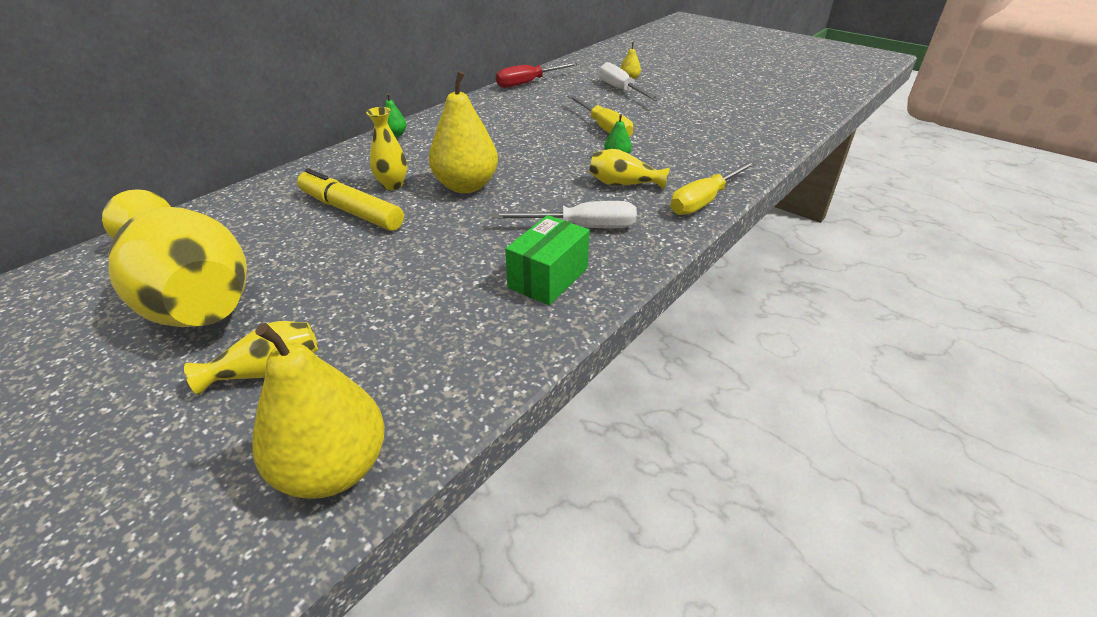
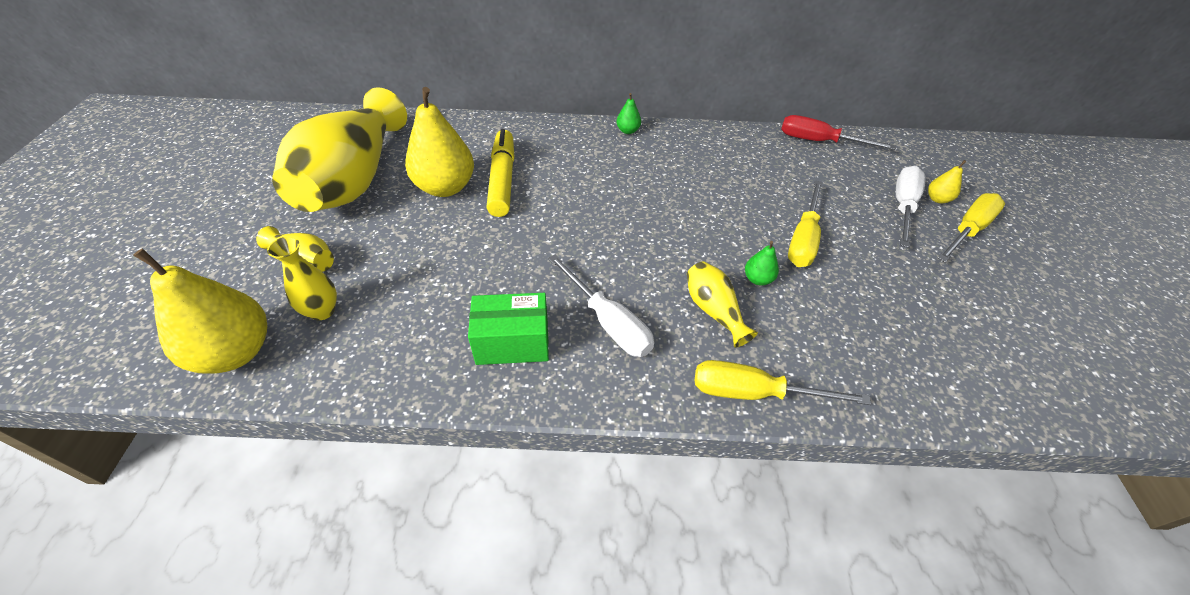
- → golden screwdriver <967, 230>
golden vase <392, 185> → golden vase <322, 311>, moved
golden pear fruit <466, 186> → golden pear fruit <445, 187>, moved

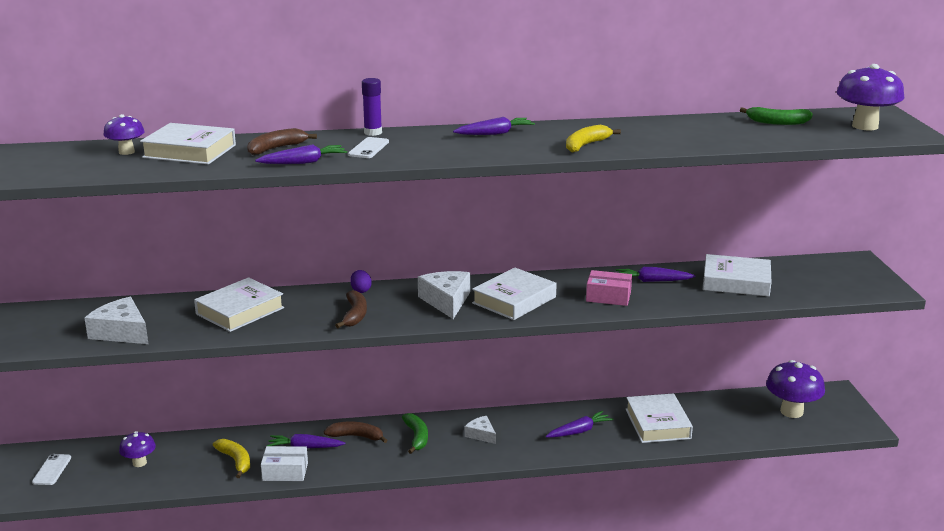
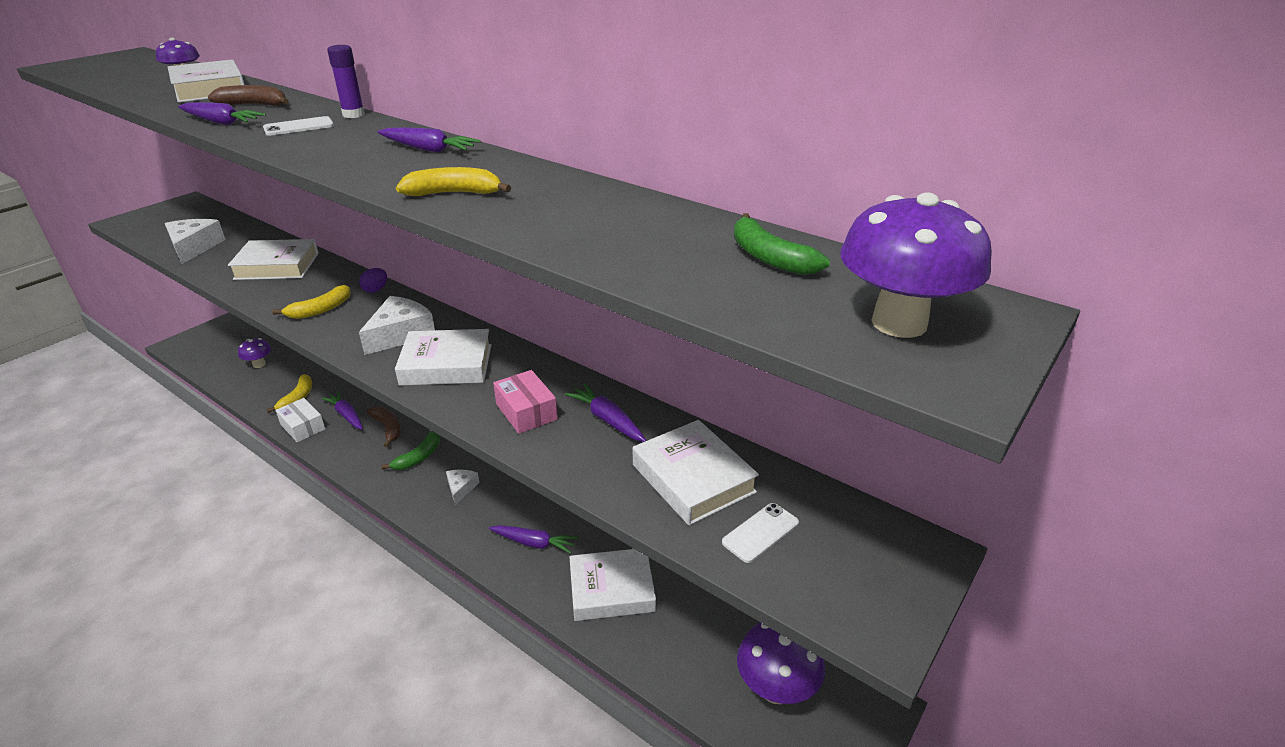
white phone <52, 470> → white phone <760, 533>, moved
dark brown banana fruit <355, 315> → golden banana fruit <320, 310>
white hardback <657, 424> → white hardback <611, 589>, 45 degrees clockwise

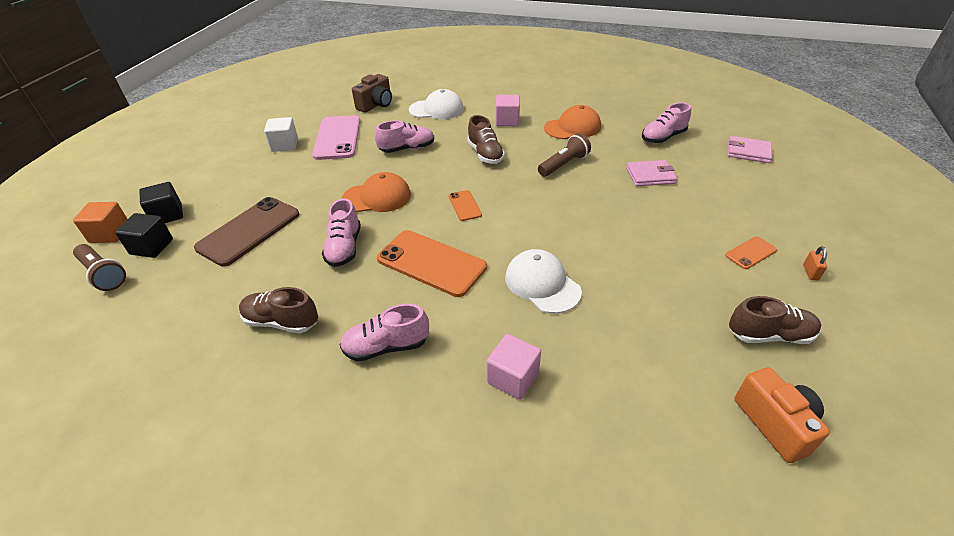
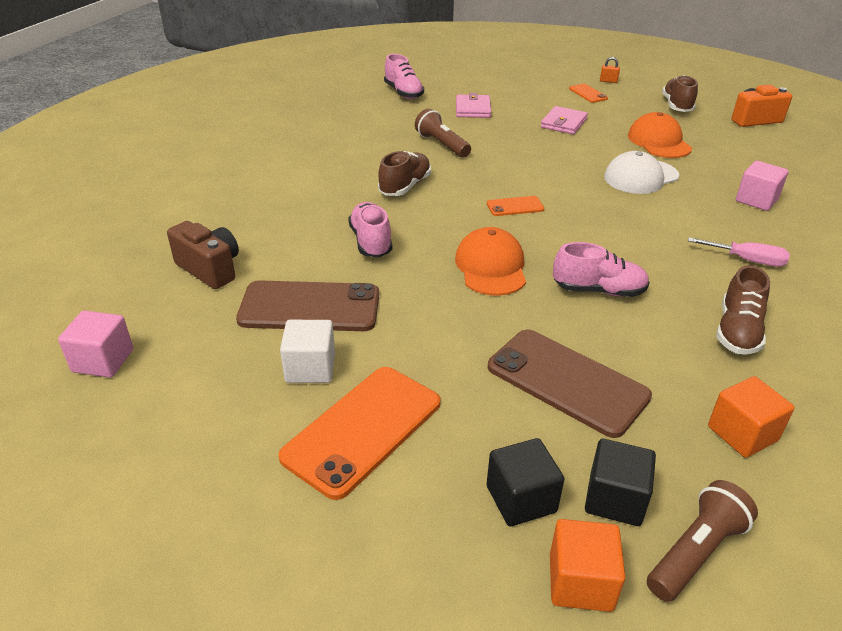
white cap <436, 109> → -
- → bright orange solid cube <742, 433>
bright orange phone <431, 263> → bright orange phone <362, 429>, moved
rosy solid cube <507, 121> → rosy solid cube <103, 361>, moved
bright orange cap <573, 127> → bright orange cap <659, 142>, moved
rosy billfold <748, 152> → rosy billfold <563, 123>, moved
rosy shoe <386, 346> → rosy screwdriver <747, 260>
rosy phone <337, 138> → dark brown phone <309, 307>
dark brown shoe <485, 154> → dark brown shoe <405, 186>, 45 degrees counterclockwise

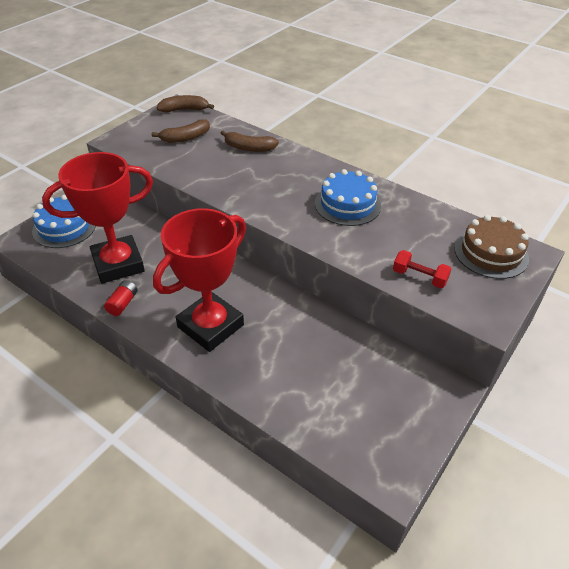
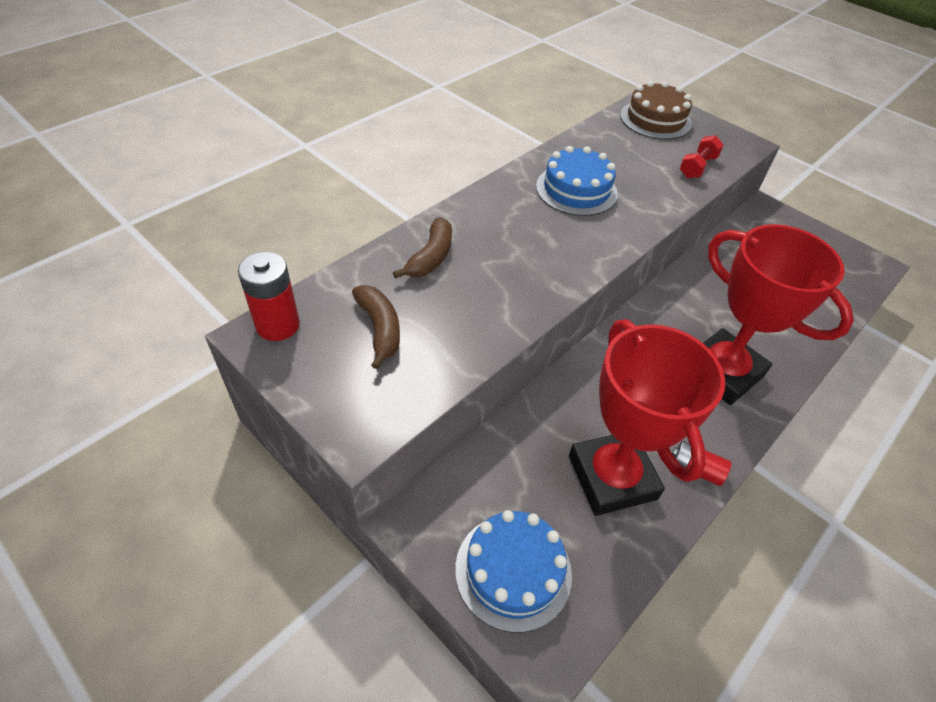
dark brown banana fruit <184, 110> → scarlet battery <278, 325>

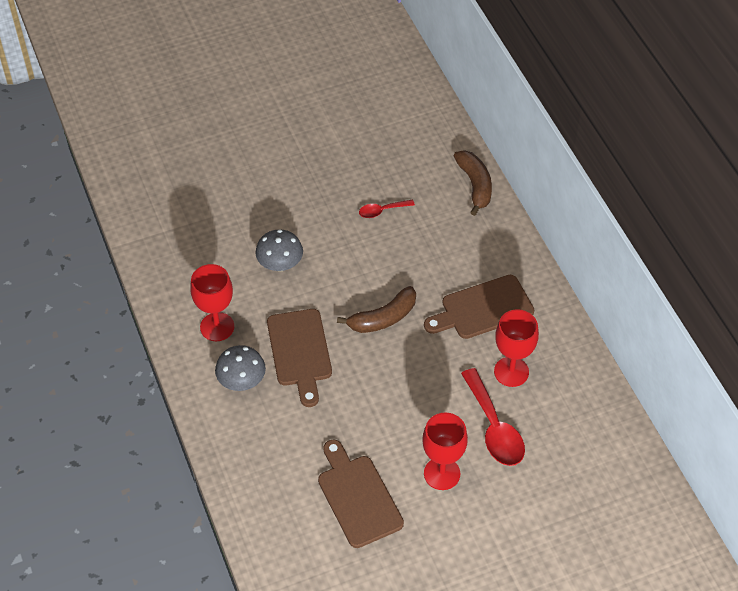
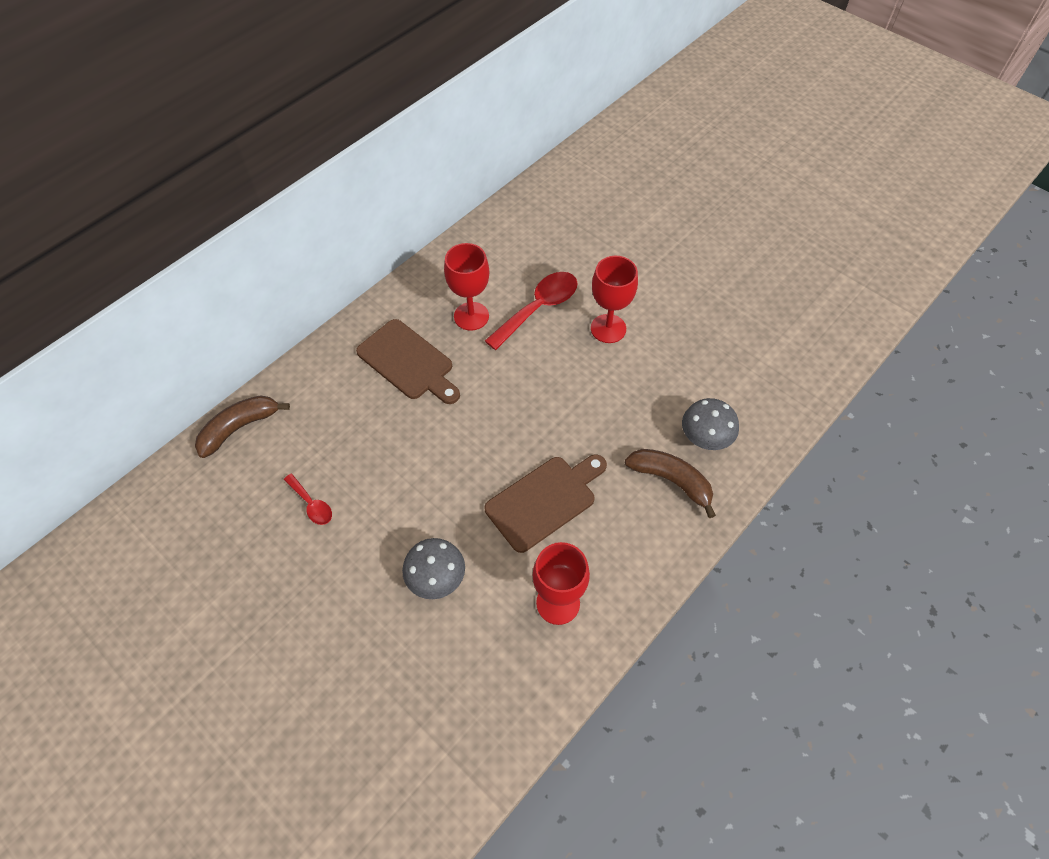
dark brown bread board <358, 497> → -
grey fungus <241, 381> → grey fungus <705, 437>, moved
dark brown banana fruit <383, 318> → dark brown banana fruit <671, 481>, moved

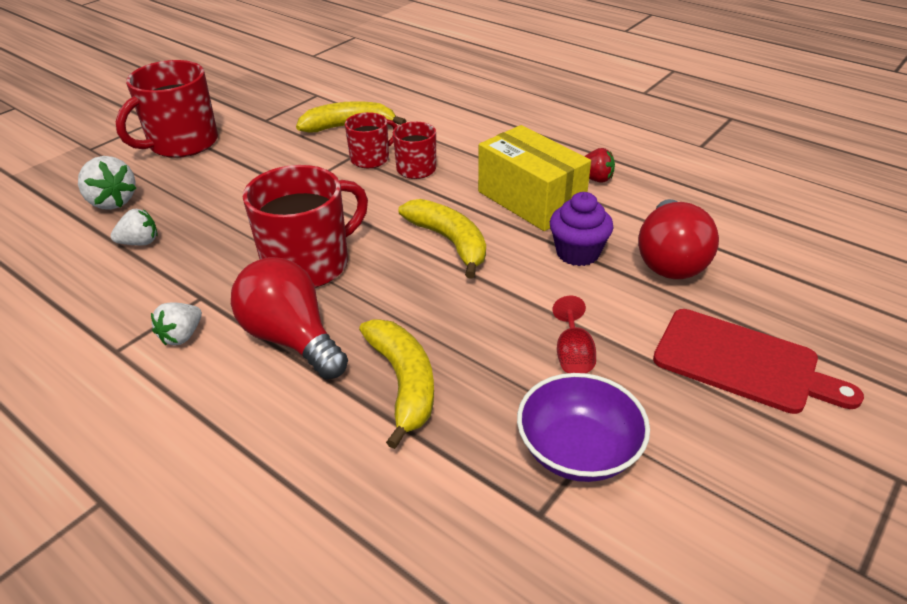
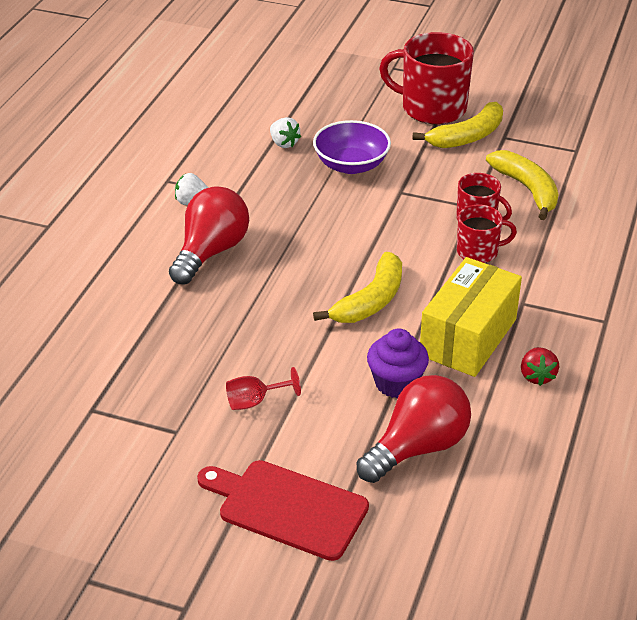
white toy strawberry <112, 202> → -
scarlet mug <309, 264> → -
golden banana fruit <403, 383> → golden banana fruit <467, 136>, moved
violet deep dish <578, 450> → violet deep dish <351, 165>, moved
scarlet lightbulb <669, 260> → scarlet lightbulb <418, 447>, 150 degrees clockwise
scarlet bread board <742, 363> → scarlet bread board <287, 507>, 105 degrees clockwise

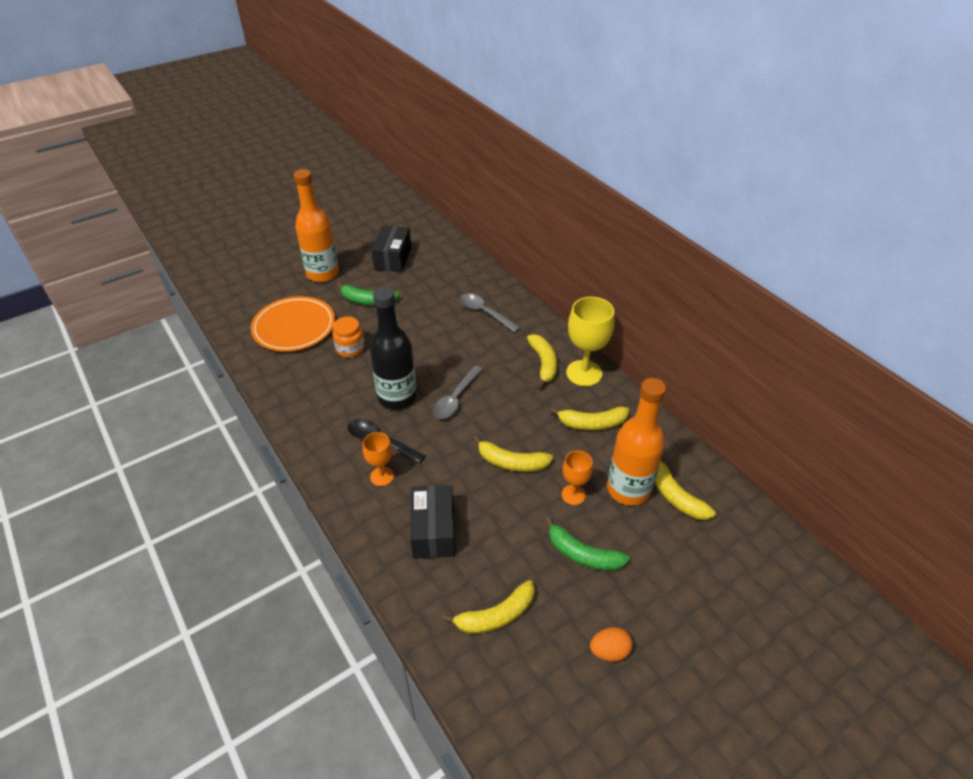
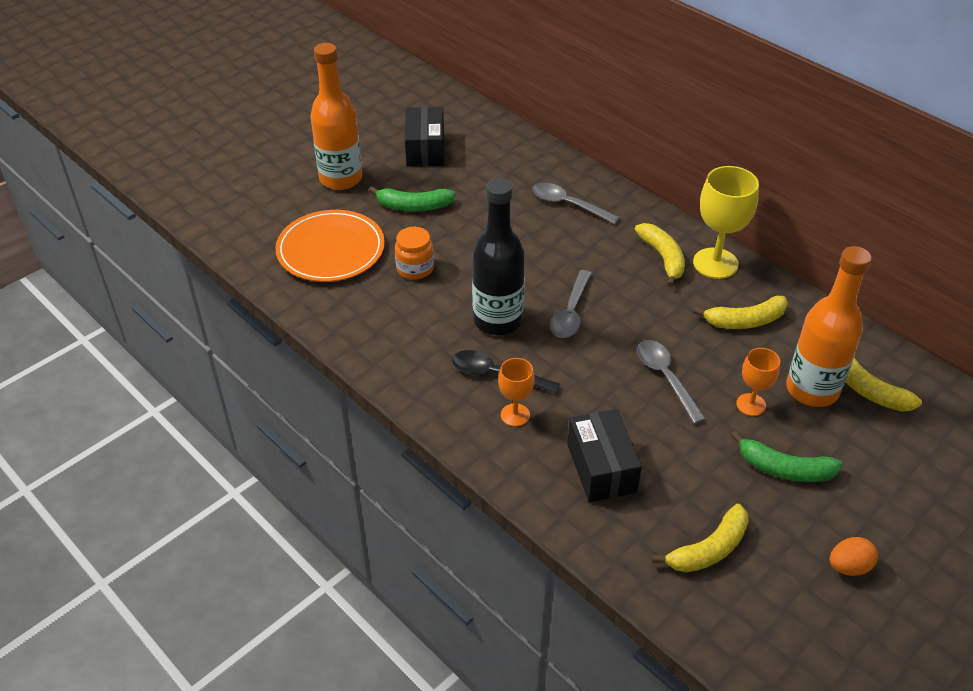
golden banana fruit <511, 462> → grey spoon <665, 378>

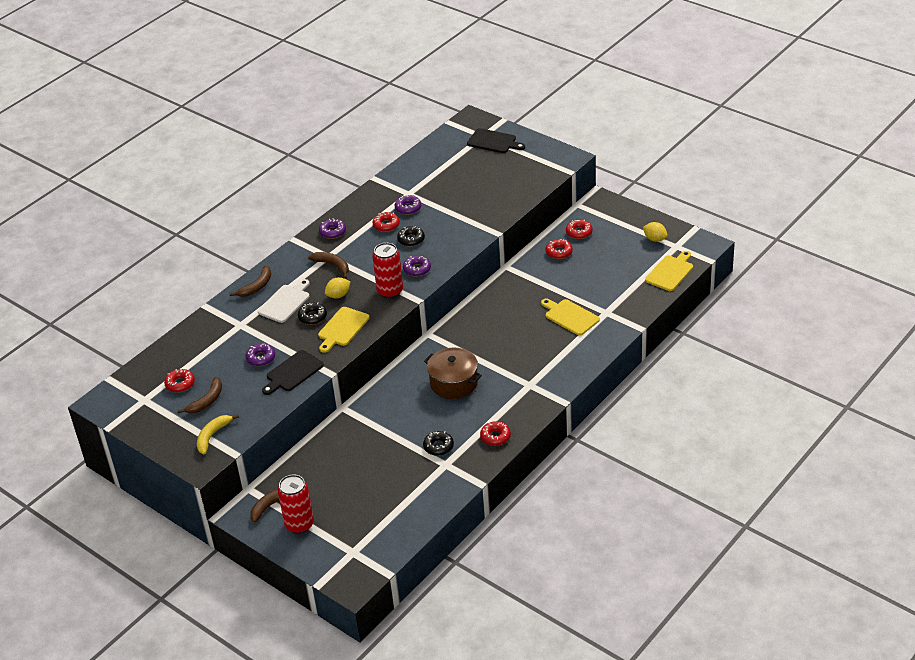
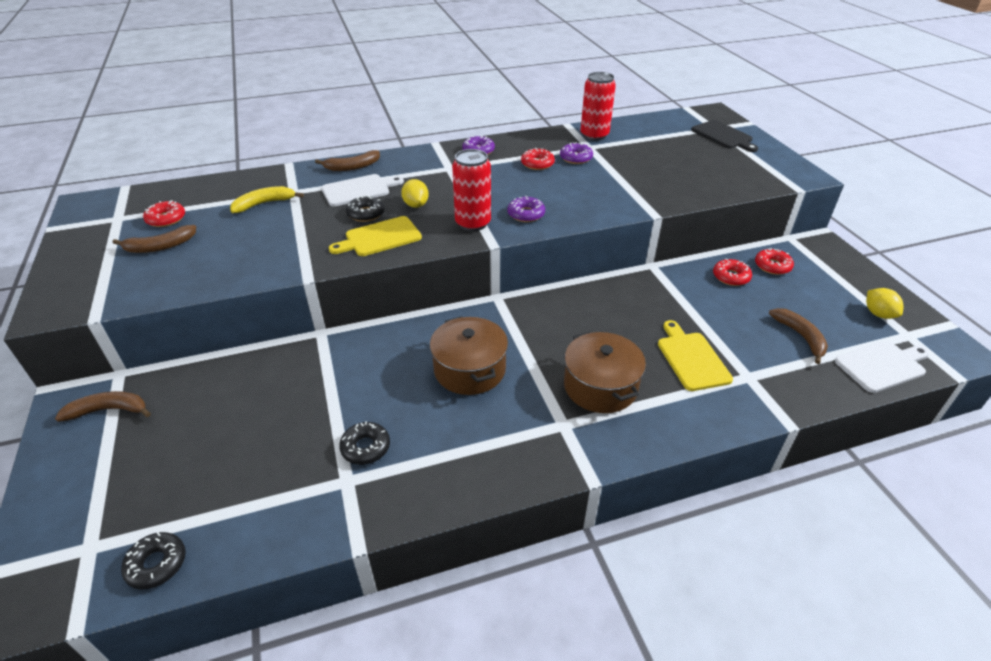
violet donut <261, 358> → -
black bread board <293, 372> → -
scarlet donut <495, 436> → -
- → dark brown cooking pot <600, 386>
golden banana fruit <212, 436> → golden banana fruit <264, 204>, moved
scarlet can <299, 524> → scarlet can <594, 135>, moved
dark brown banana fruit <332, 265> → dark brown banana fruit <800, 337>, moved
black donut <411, 239> → black donut <157, 564>, moved
golden bread board <670, 272> → white bread board <882, 365>
golden citrus fruit <338, 295> → golden citrus fruit <416, 205>, 75 degrees clockwise

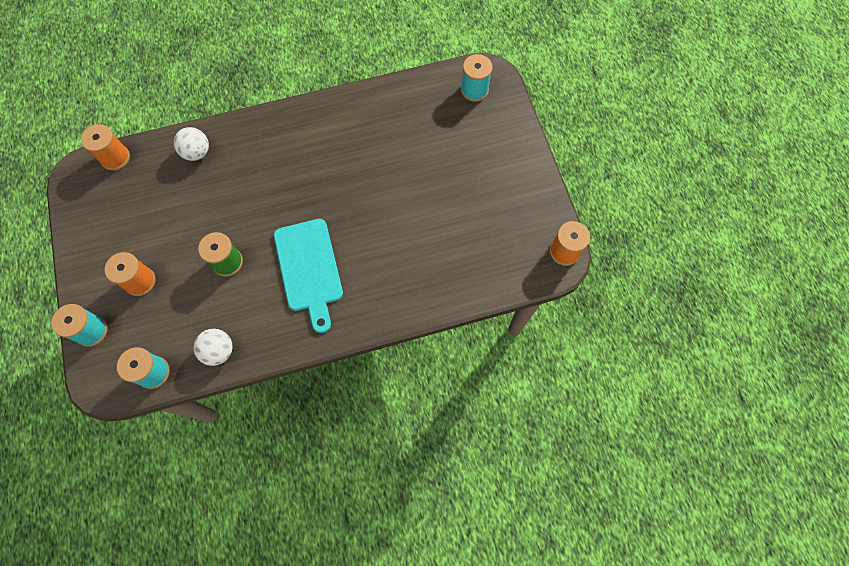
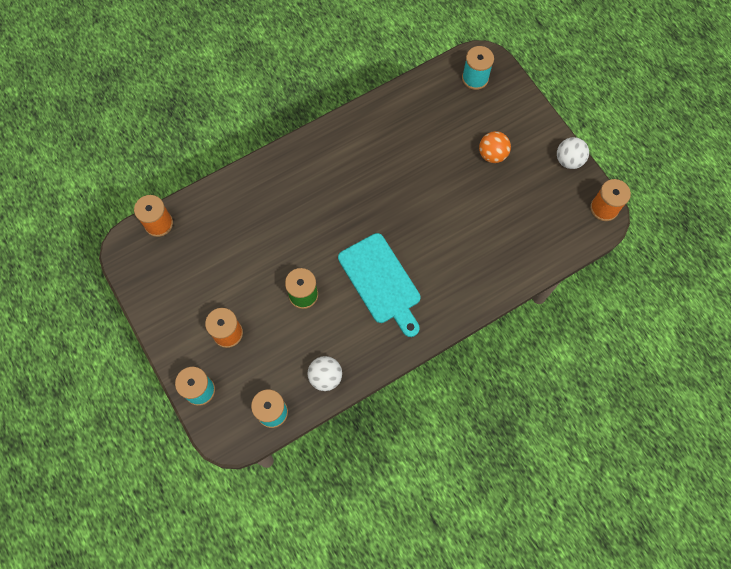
- → bright orange ball <492, 154>
white ball <197, 152> → white ball <568, 160>, moved

